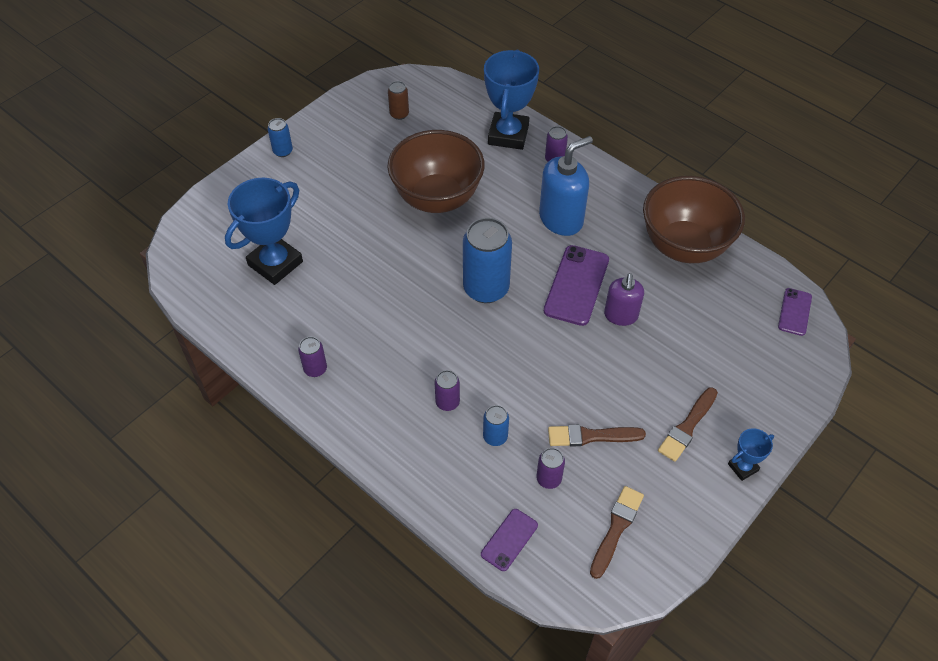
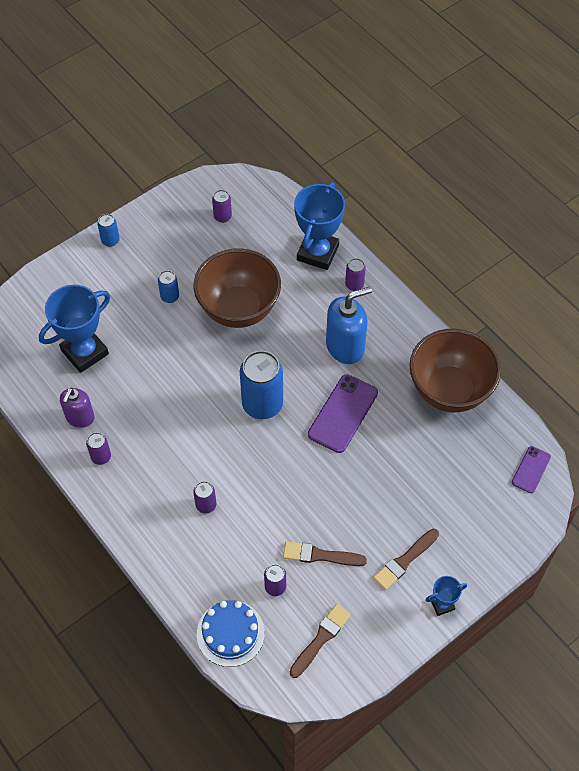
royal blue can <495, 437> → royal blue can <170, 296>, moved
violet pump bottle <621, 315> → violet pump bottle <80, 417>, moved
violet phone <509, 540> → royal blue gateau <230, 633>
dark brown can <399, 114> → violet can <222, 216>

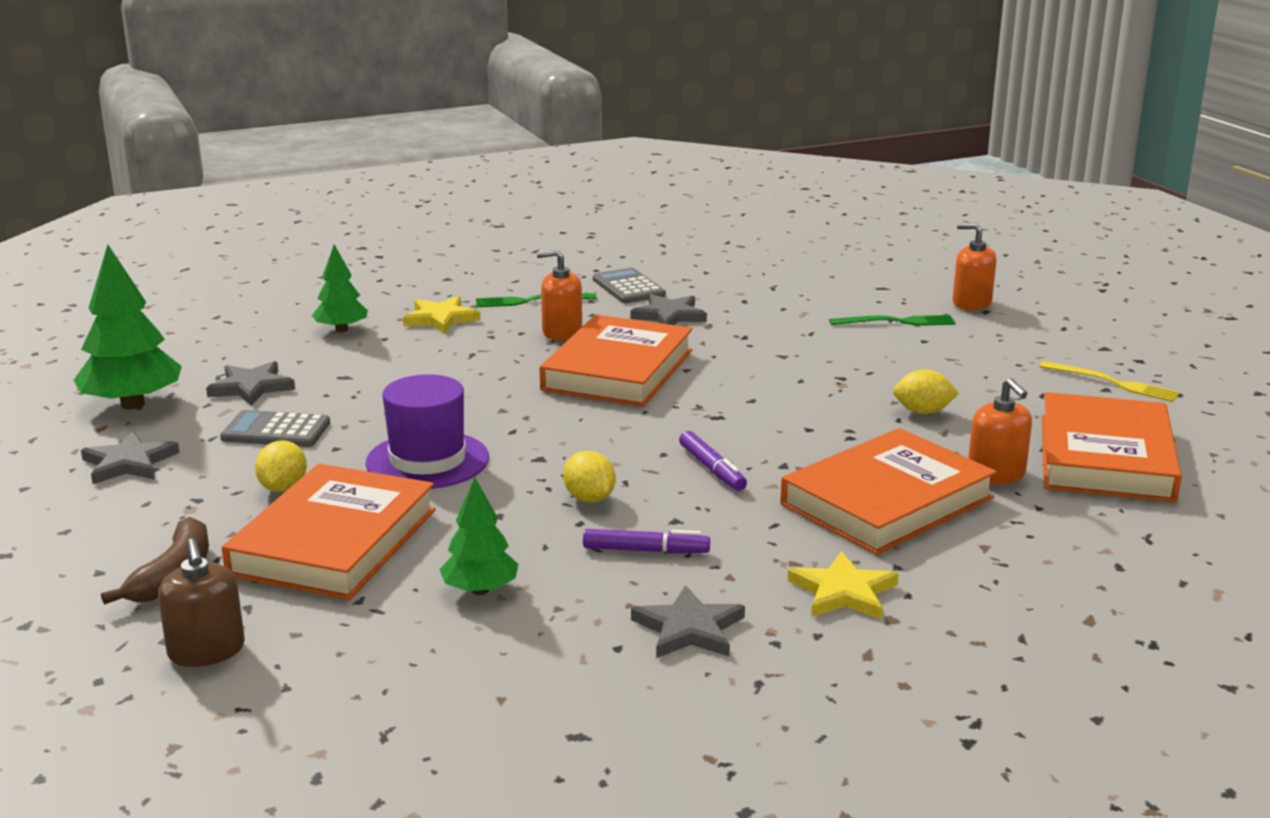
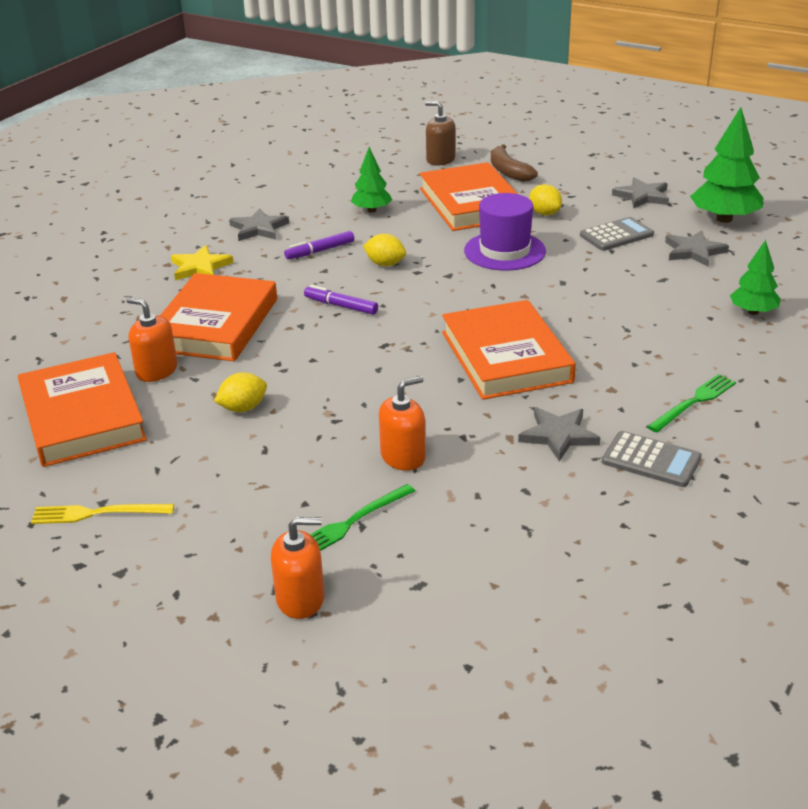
golden five-pointed star <441, 318> → -
bright orange pump bottle <562, 332> → bright orange pump bottle <403, 457>, moved

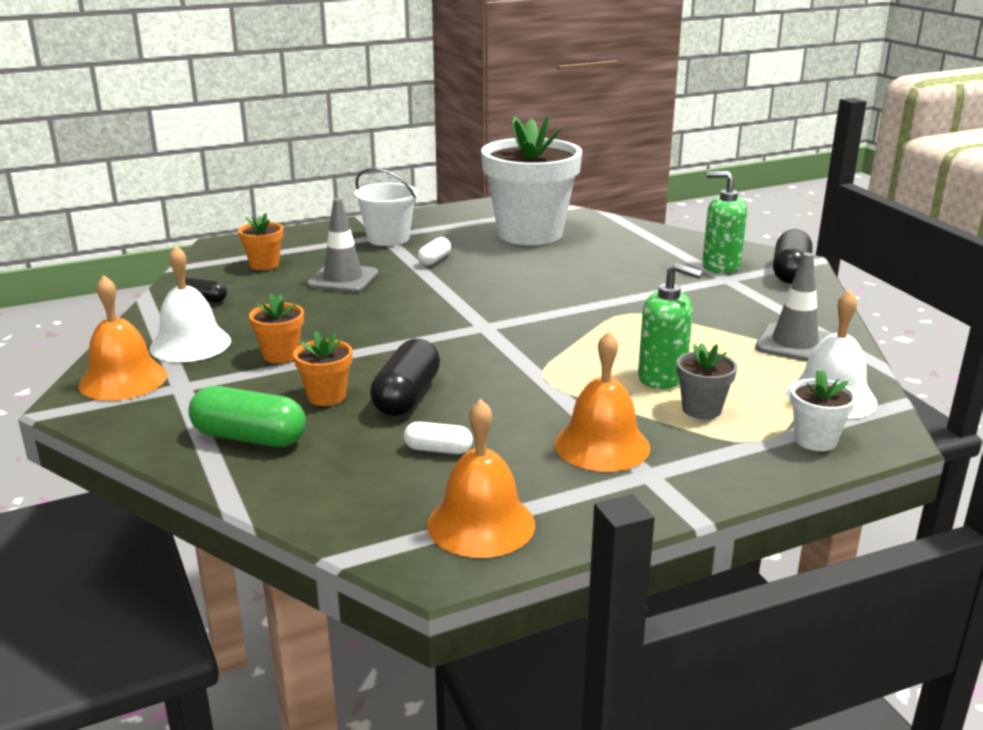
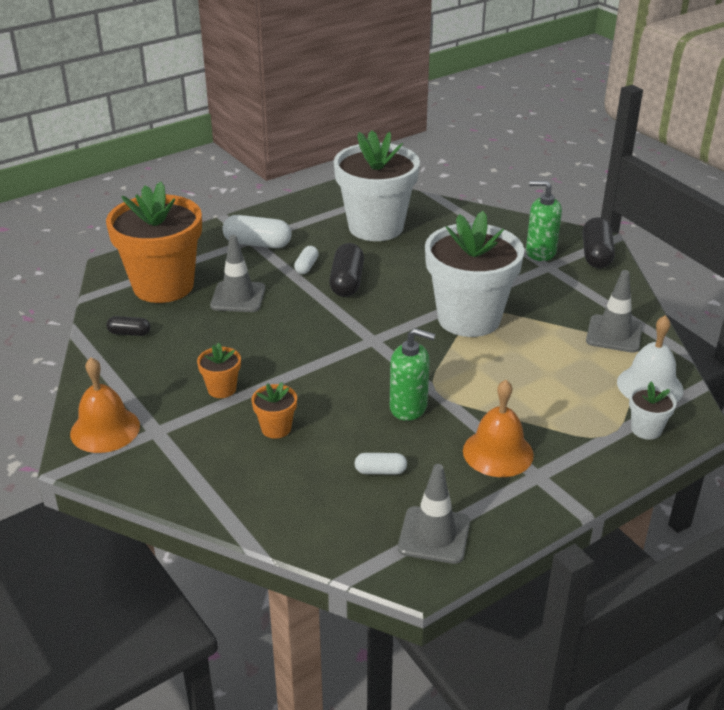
white hand bell <190, 344> → -
emerald capsule <249, 437> → -
grey potted plant <701, 409> → -
- → white potted plant <469, 318>
black capsule <407, 396> → black capsule <347, 282>, moved
emerald pump bottle <662, 377> → emerald pump bottle <408, 407>, moved
white bucket <388, 238> → white capsule <257, 243>
bright orange hand bell <481, 524> → grey safety cone <434, 535>
bright orange potted plant <264, 265> → bright orange potted plant <163, 286>, x2.42

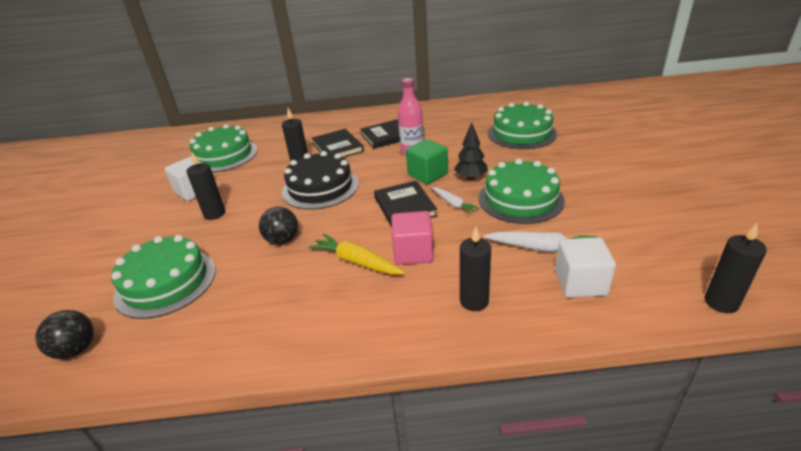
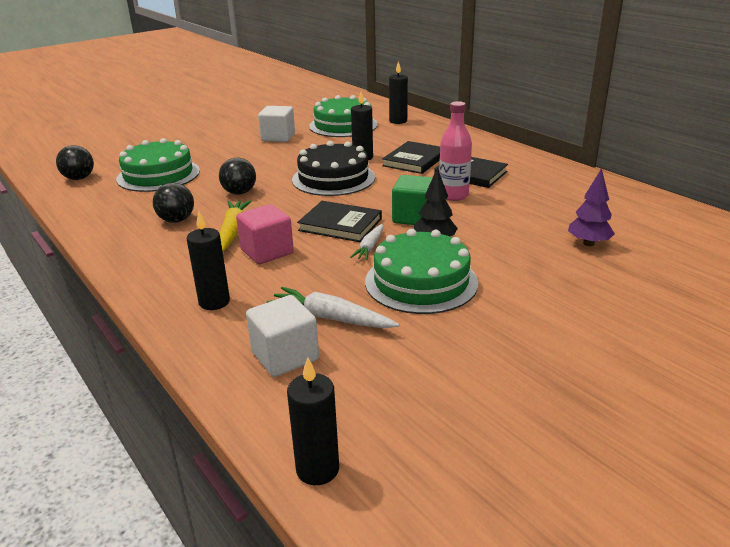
- → black ball <176, 220>
black pillar candle <214, 214> → black pillar candle <398, 121>, moved
emerald gateau <521, 133> → violet fir tree <588, 243>
black hardback <404, 206> → black hardback <340, 224>, 75 degrees clockwise
white toy carrot <542, 248> → white toy carrot <331, 318>, 135 degrees clockwise

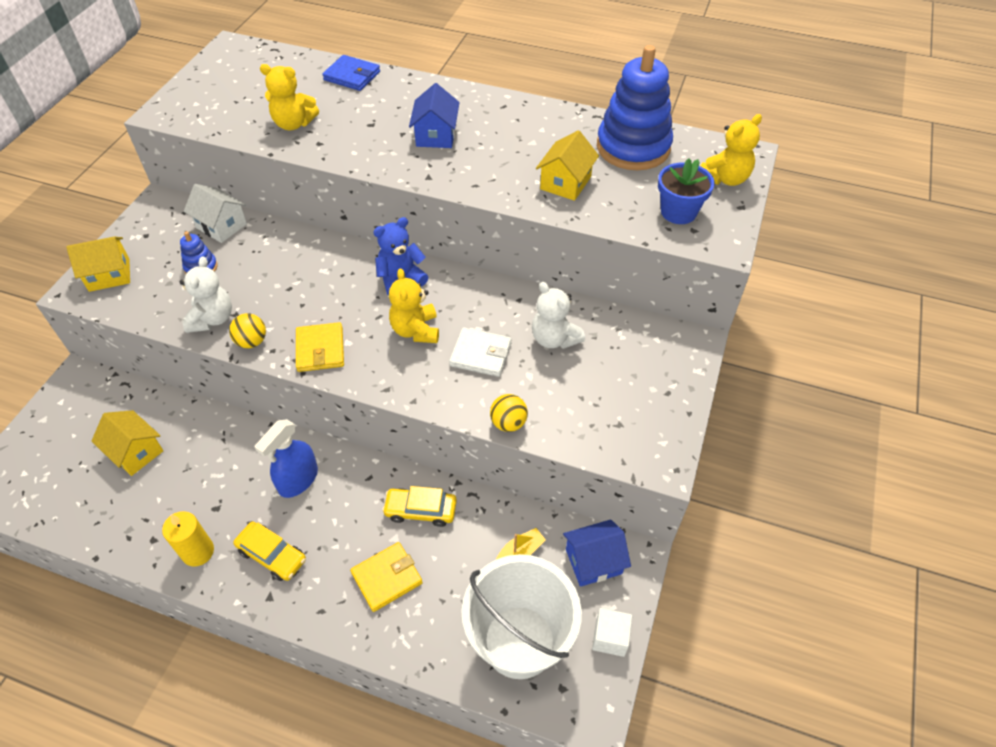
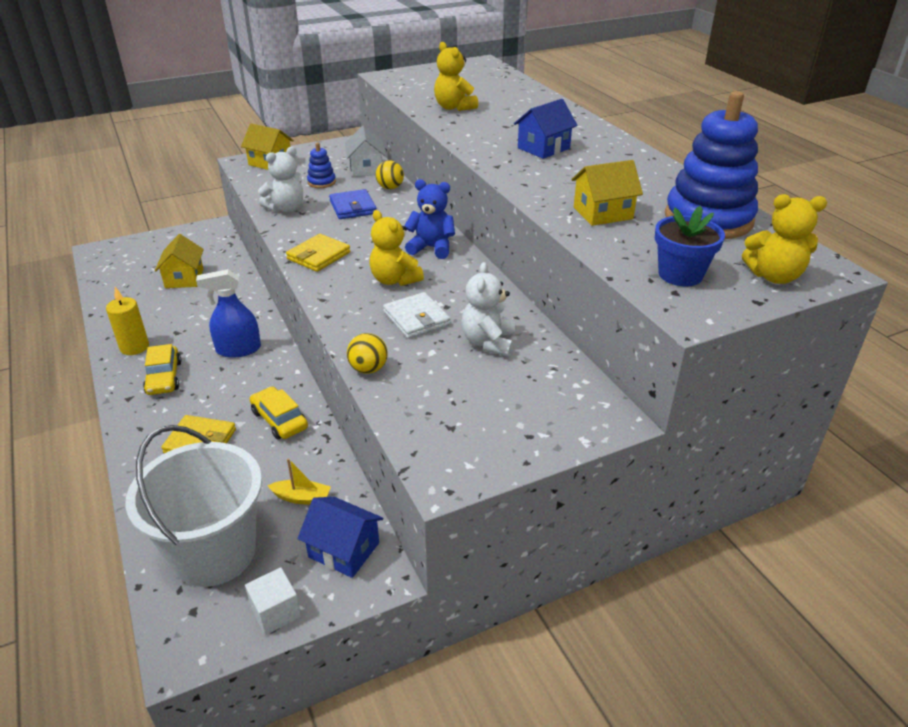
golden ball <252, 342> → golden ball <390, 188>, moved
royal blue billfold <352, 76> → royal blue billfold <353, 207>, moved
golden stuffed bear <416, 330> → golden stuffed bear <394, 280>, 75 degrees counterclockwise

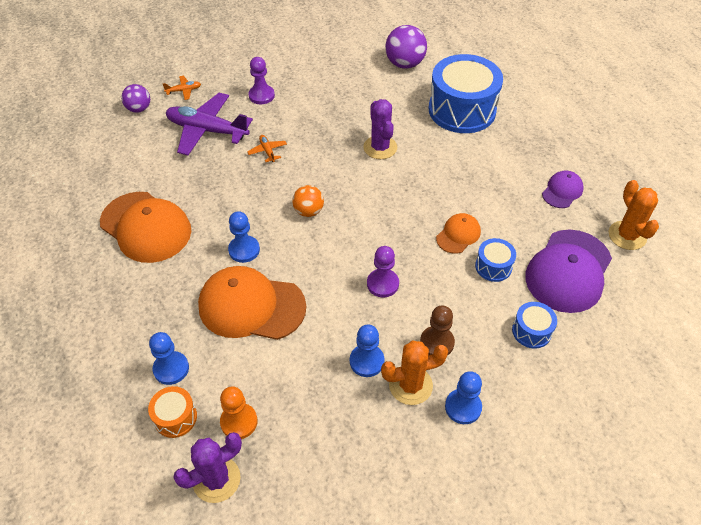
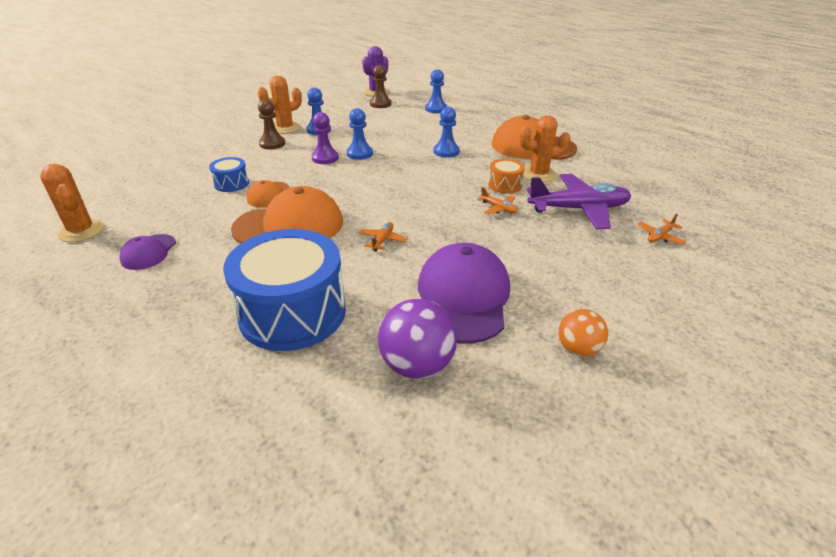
violet ball <139, 109> → -
violet chess pawn <261, 95> → -
royal blue snare drum <531, 331> → -
- → bright orange cactus <538, 174>
bright orange snare drum <175, 417> → bright orange snare drum <505, 185>, moved
bright orange cap <251, 306> → bright orange cap <289, 225>, moved
bright orange ball <308, 211> → bright orange ball <578, 349>, moved
royal blue chess pawn <463, 407> → royal blue chess pawn <359, 154>, moved
violet cap <568, 271> → violet cap <463, 297>, moved
violet cactus <380, 147> → bright orange plane <382, 240>
bright orange chess pawn <239, 422> → dark brown chess pawn <380, 104>

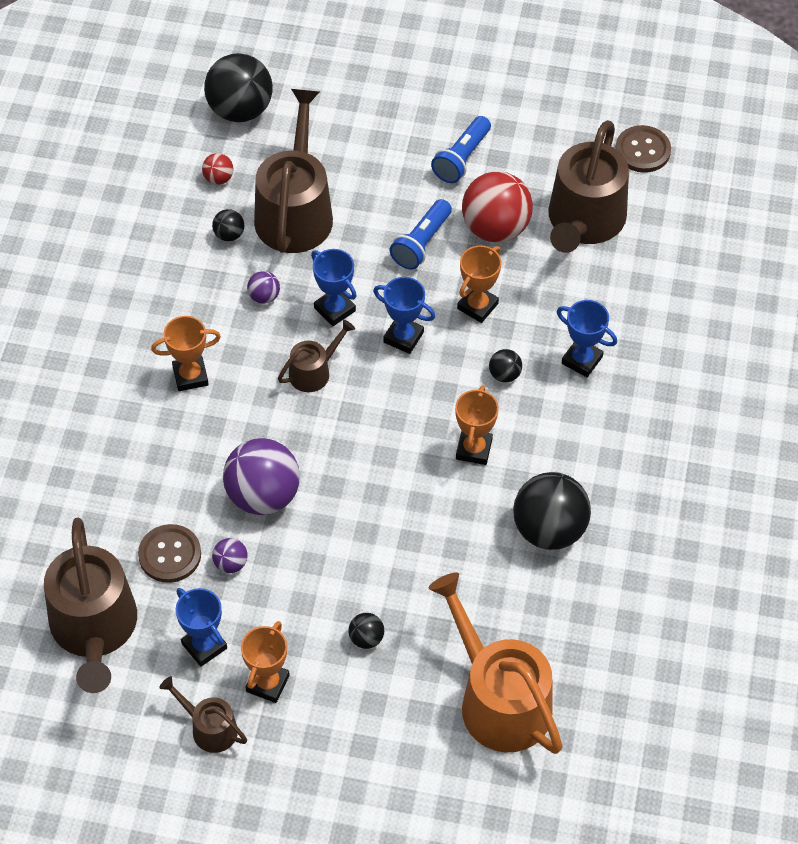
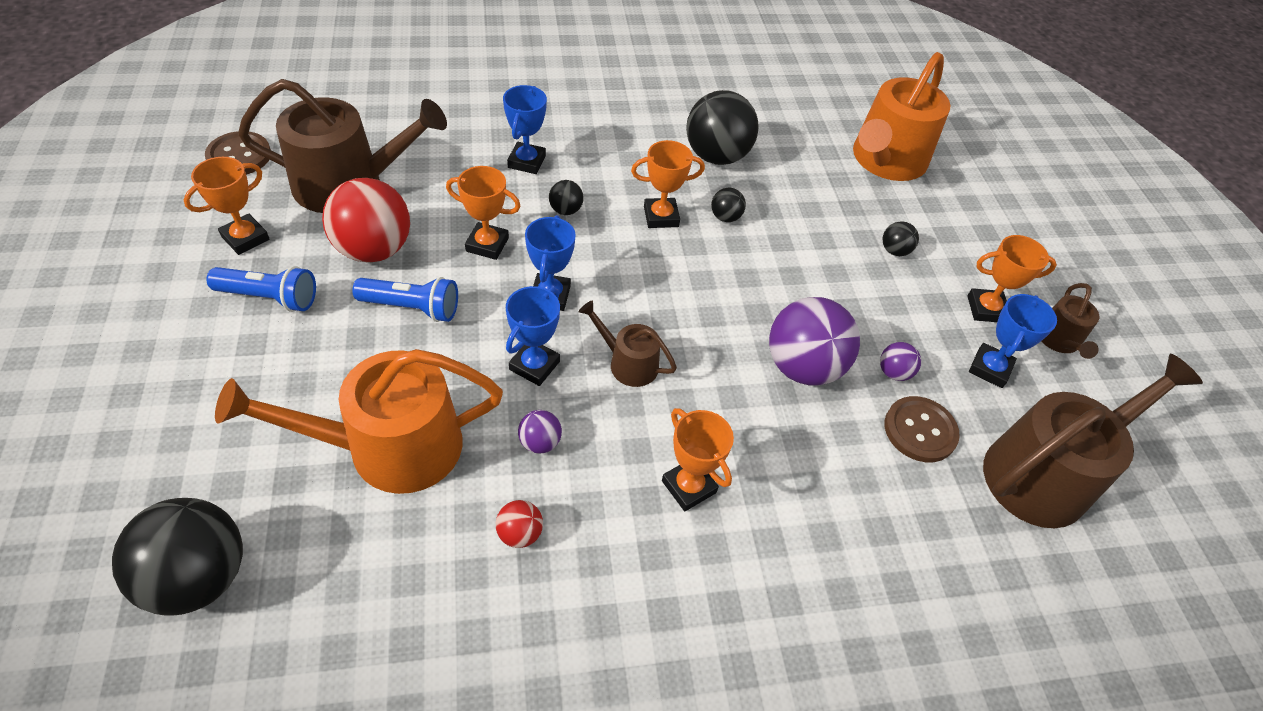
- → bright orange award cup <245, 238>
scarlet ball <218, 178> → scarlet ball <520, 533>, moved
black ball <229, 235> → black ball <725, 217>, moved
dark brown sprinkling can <295, 211> → bright orange sprinkling can <390, 447>

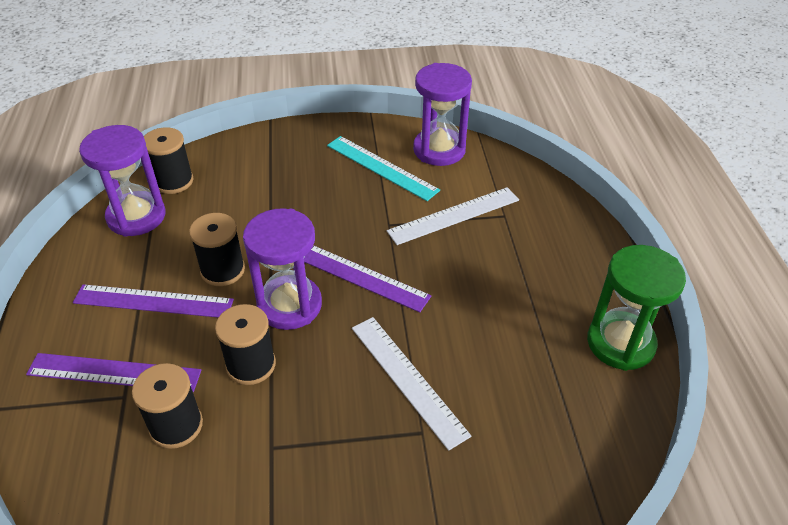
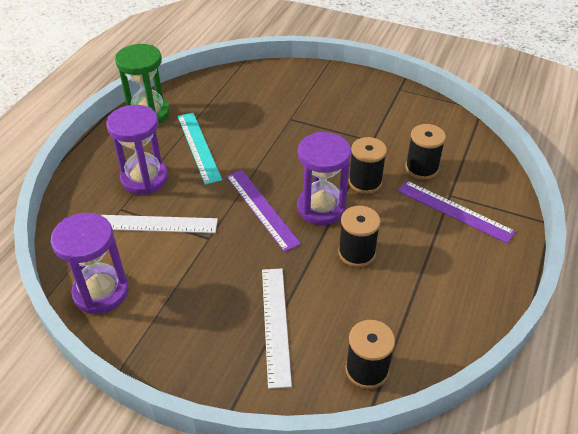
violet straightedge <153, 301> → -
violet hourglass <136, 216> → violet hourglass <144, 179>, moved
turquoise straightedge <381, 167> → turquoise straightedge <198, 147>, moved
white straightedge <408, 379> → white straightedge <275, 324>, moved

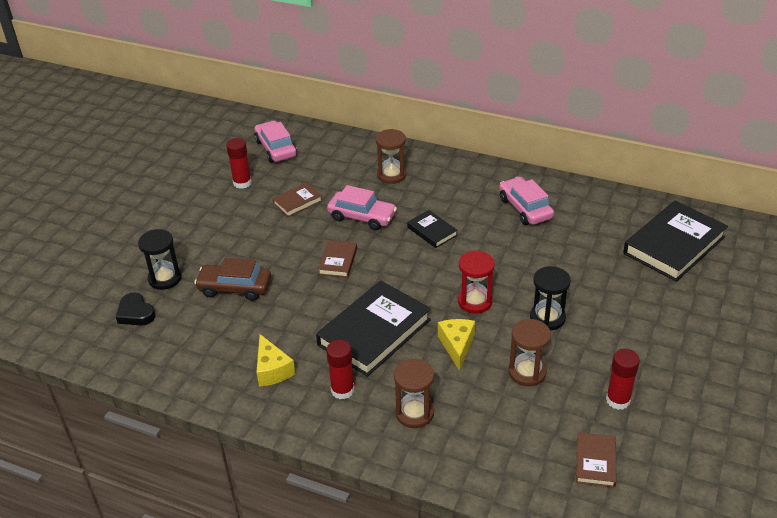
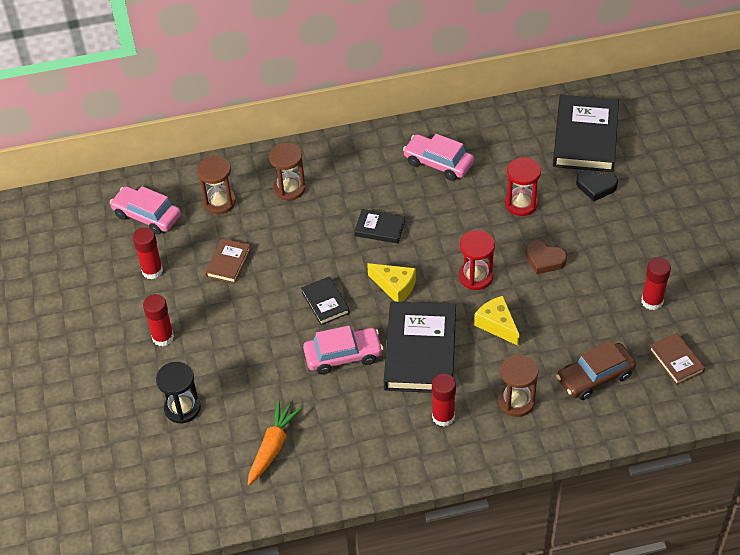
- → scarlet glue stick <163, 337>
- → bright orange toy carrot <273, 447>
- → scarlet hourglass <521, 204>
black love heart <135, 313> → black love heart <596, 187>, moved
dark brown toy car <235, 288> → dark brown toy car <595, 377>, moved
golden cheese <272, 370> → golden cheese <395, 287>, moved
rosy toy car <362, 217> → rosy toy car <343, 355>, moved
dark brown hourglass <527, 372> → dark brown hourglass <219, 202>, moved
black hourglass <547, 318> → dark brown love heart <544, 260>
dark brown hardback <338, 261> → black hardback <325, 303>

